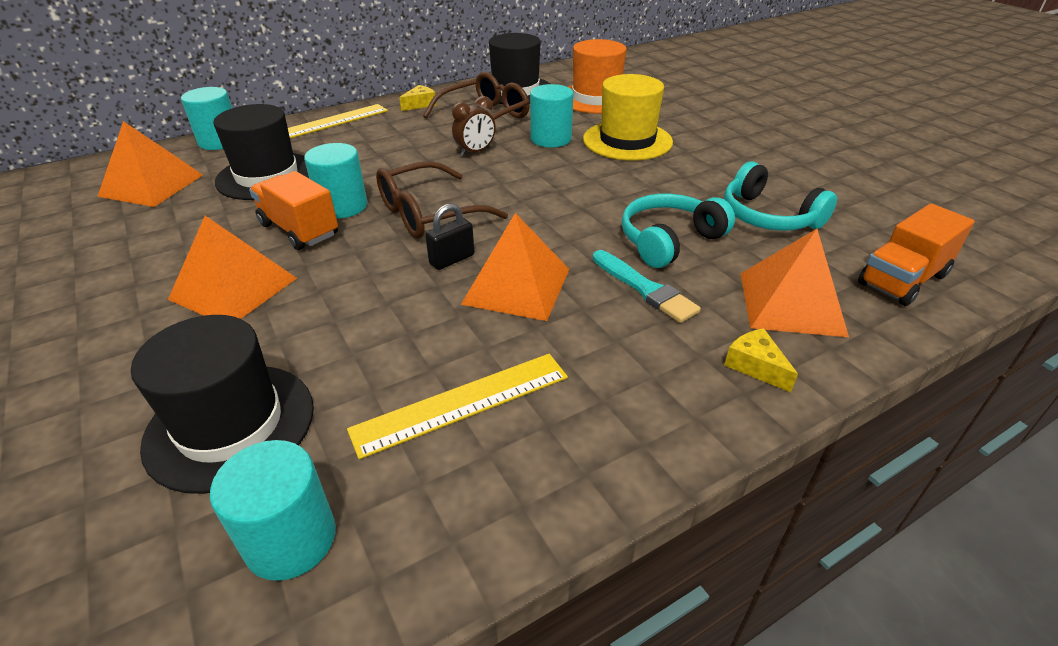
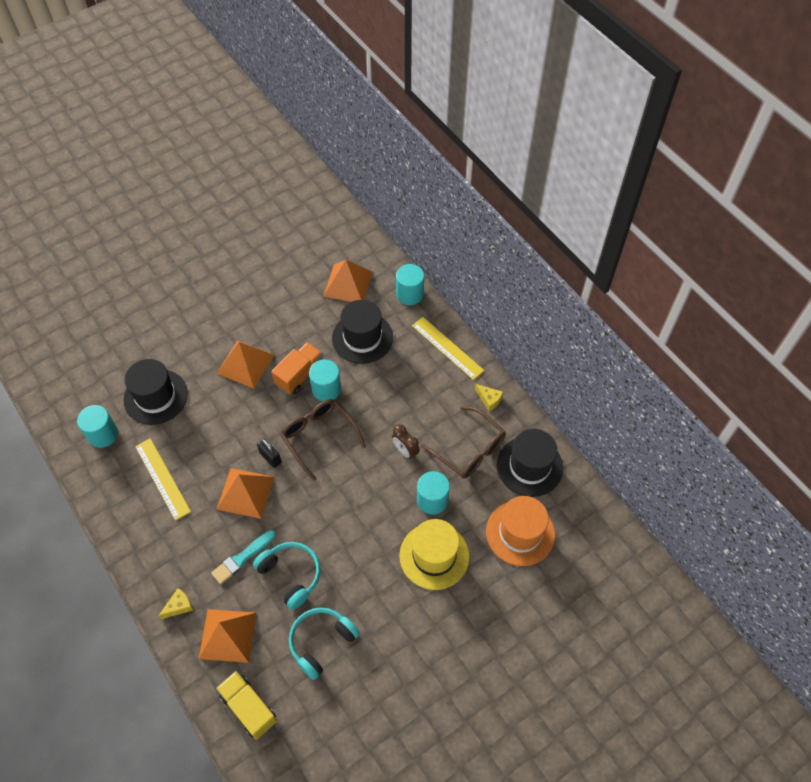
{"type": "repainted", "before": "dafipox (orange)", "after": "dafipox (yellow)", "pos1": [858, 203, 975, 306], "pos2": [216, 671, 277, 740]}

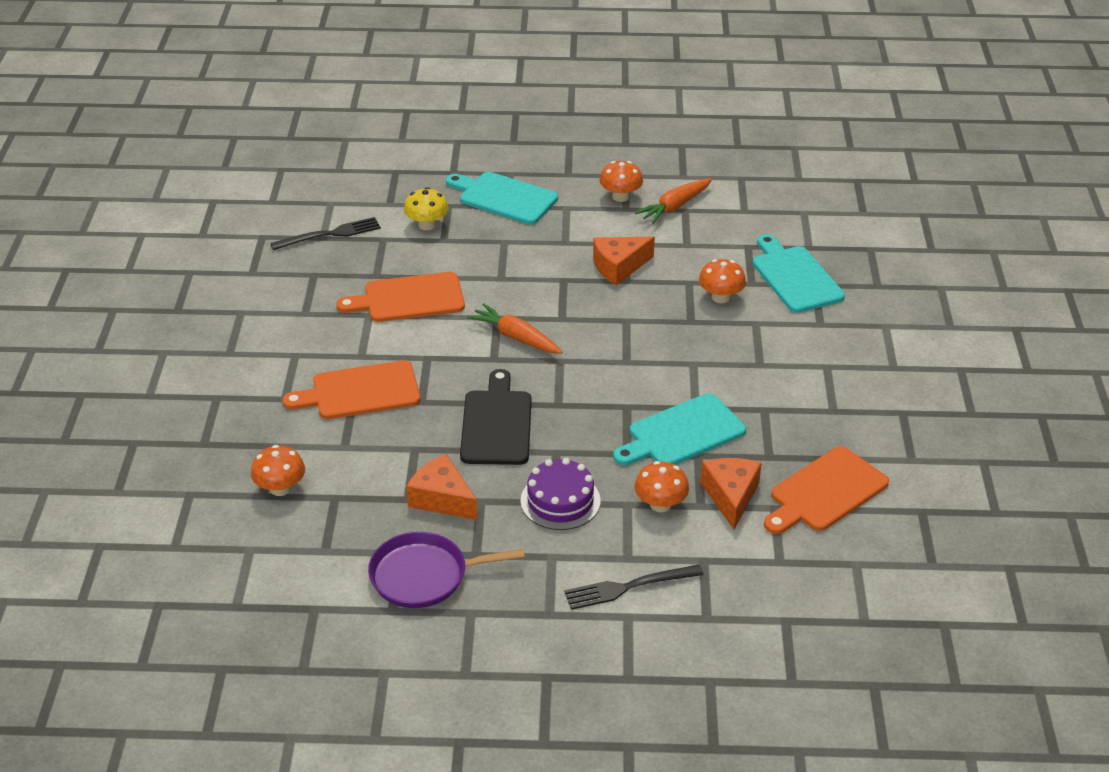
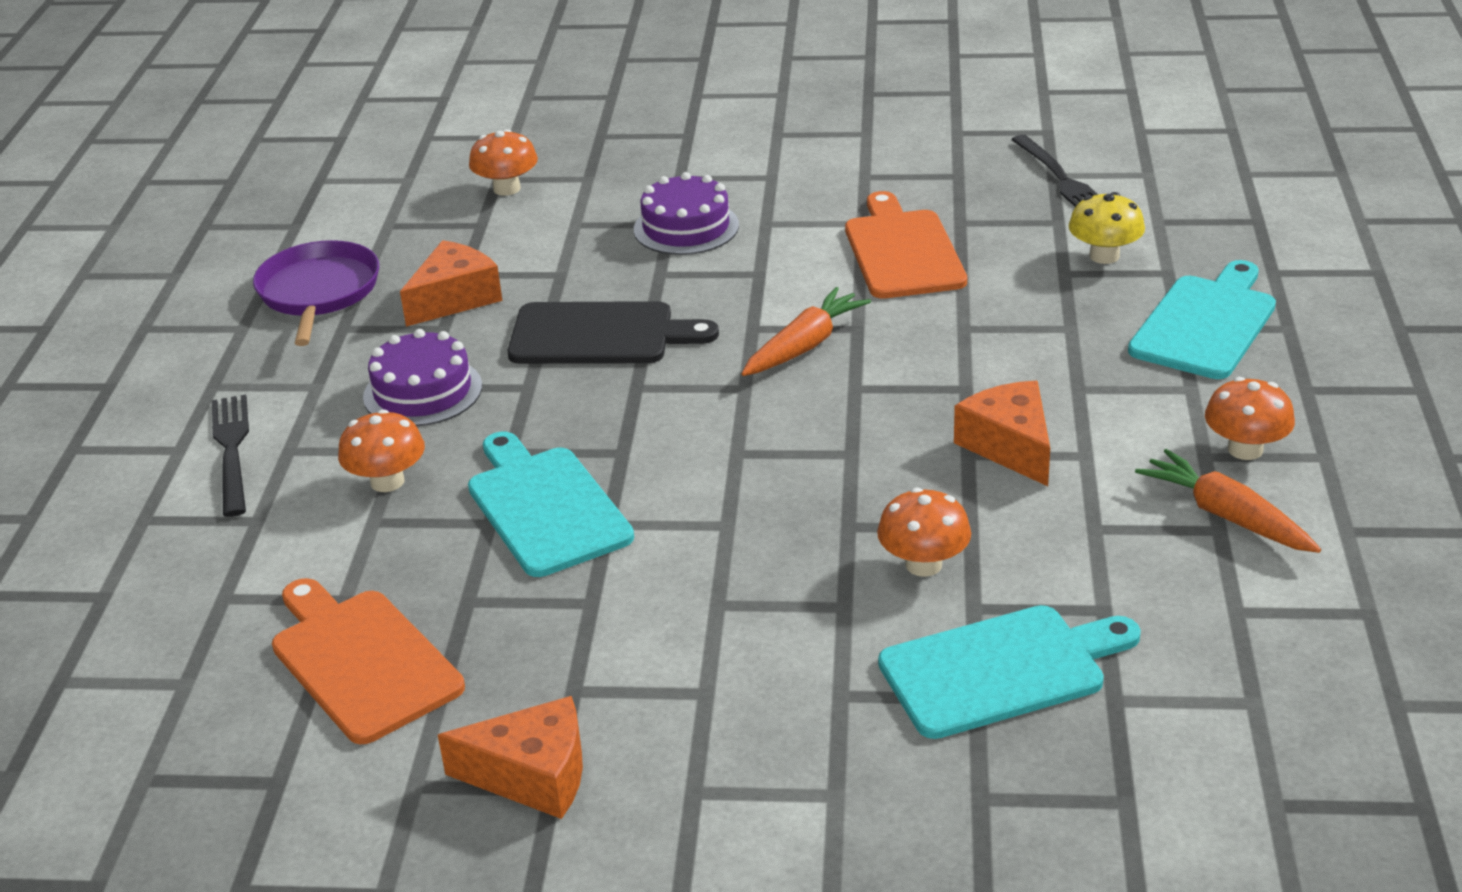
{"type": "swapped", "before": "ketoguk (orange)", "after": "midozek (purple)", "pos1": [282, 360, 420, 419], "pos2": [634, 172, 739, 255]}
{"type": "shifted", "before": "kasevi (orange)", "pos1": [700, 458, 762, 530], "pos2": [438, 696, 583, 819]}

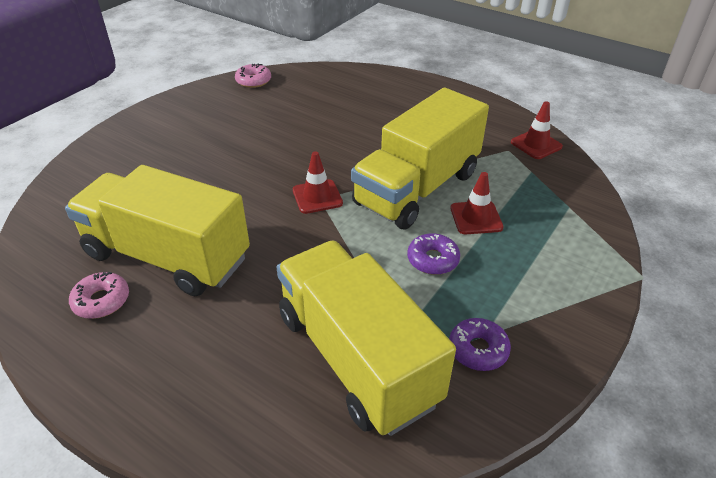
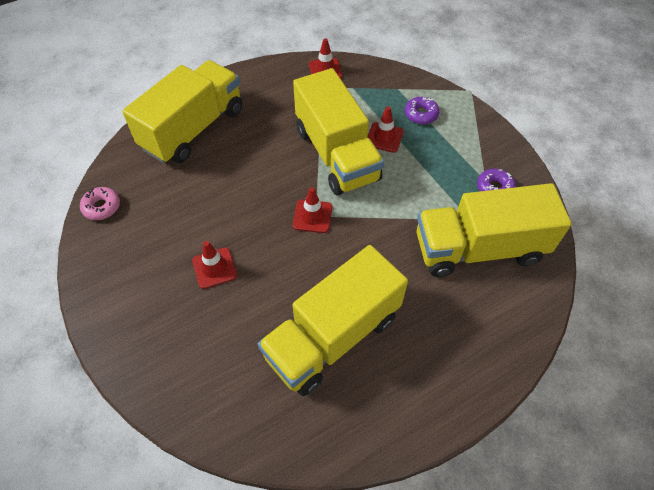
{"type": "gone", "before": "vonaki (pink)", "pos1": [69, 272, 129, 319]}
{"type": "shifted", "before": "vonaki (purple)", "pos1": [407, 233, 460, 275], "pos2": [405, 97, 440, 124]}
{"type": "new", "after": "dafipox (yellow)", "pos2": [122, 60, 242, 164]}
{"type": "new", "after": "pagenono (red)", "pos2": [192, 241, 237, 289]}

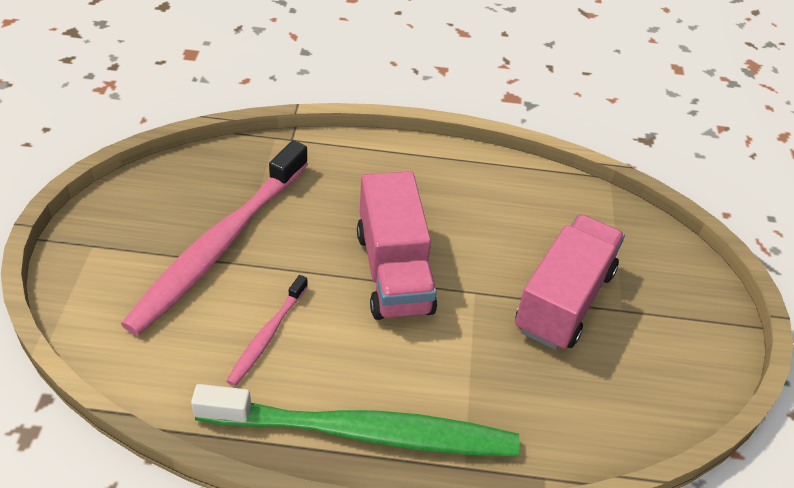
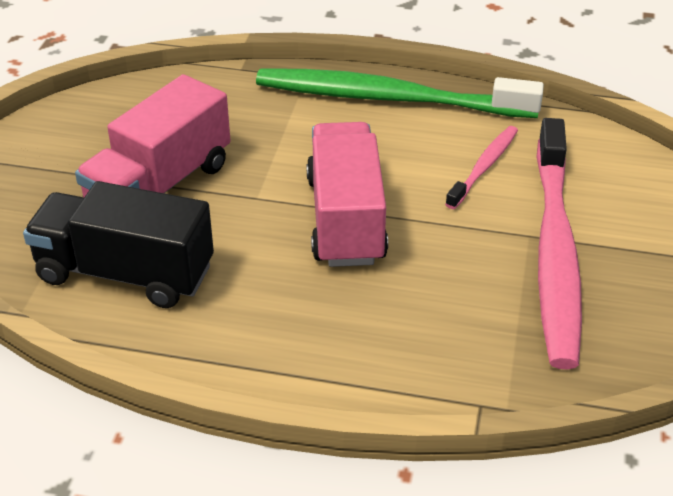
{"type": "rotated", "before": "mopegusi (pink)", "pos1": [121, 140, 308, 335], "pos2": [536, 118, 582, 370], "turn": 150}
{"type": "new", "after": "dafipox (black)", "pos2": [23, 181, 214, 308]}

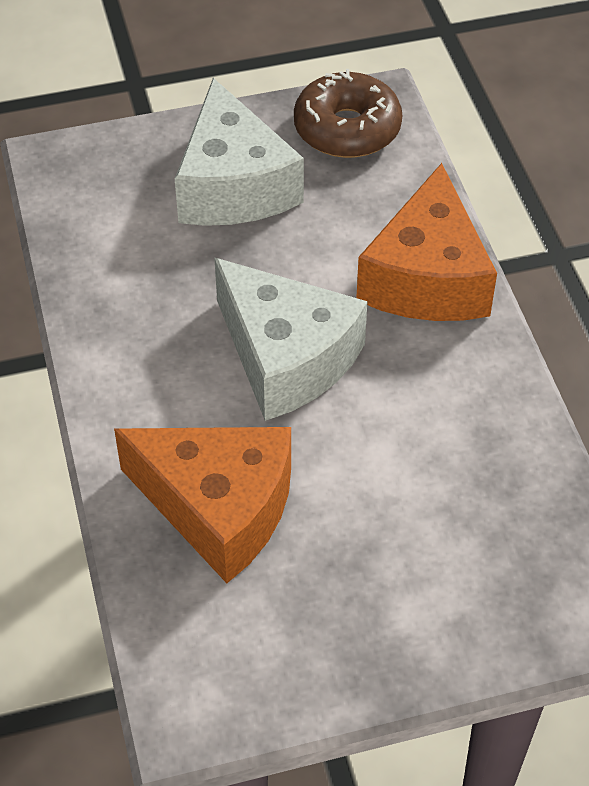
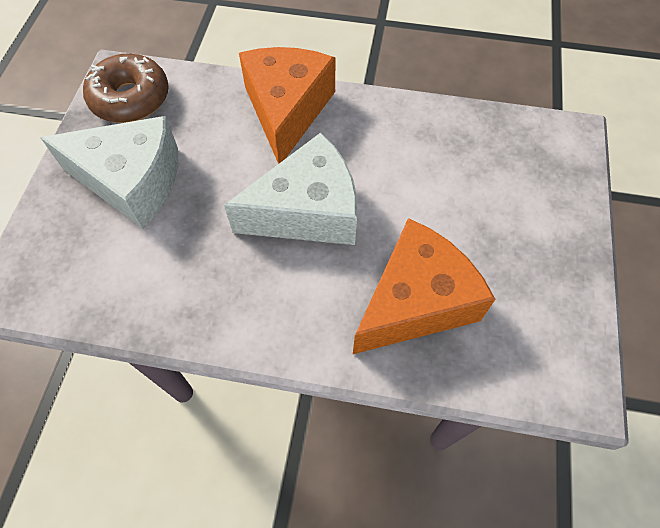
{"type": "rotated", "before": "kasevi (orange)", "pos1": [356, 163, 497, 321], "pos2": [239, 47, 336, 164], "turn": -120}

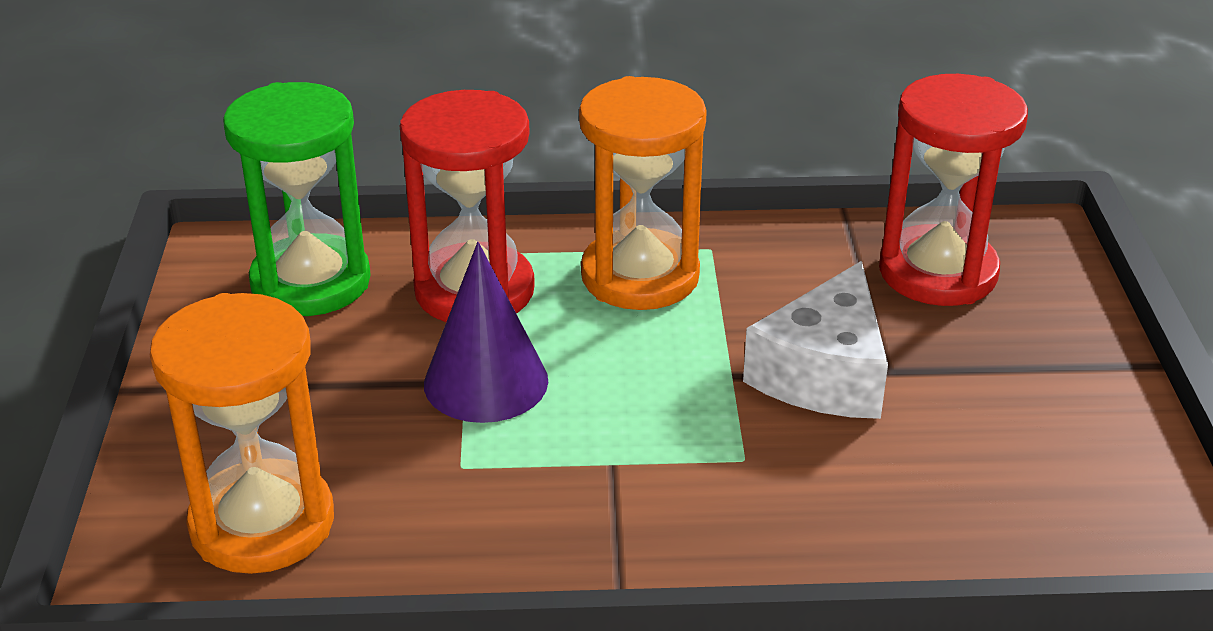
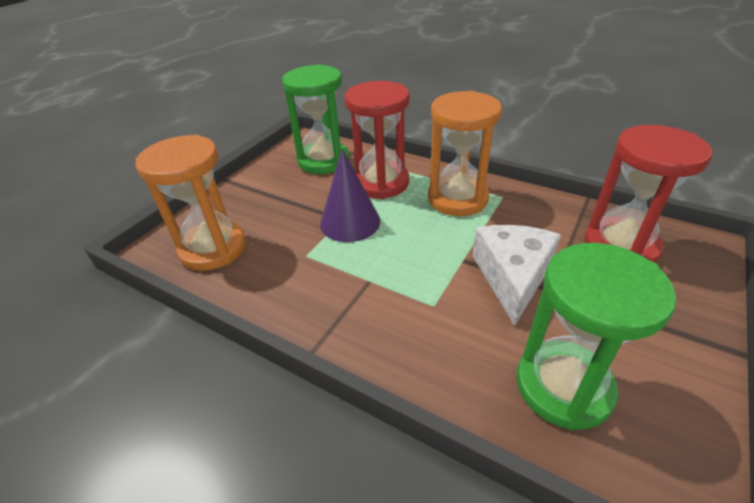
{"type": "rotated", "before": "kasevi (white)", "pos1": [743, 261, 888, 419], "pos2": [473, 225, 561, 326], "turn": 135}
{"type": "new", "after": "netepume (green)", "pos2": [517, 243, 676, 430]}

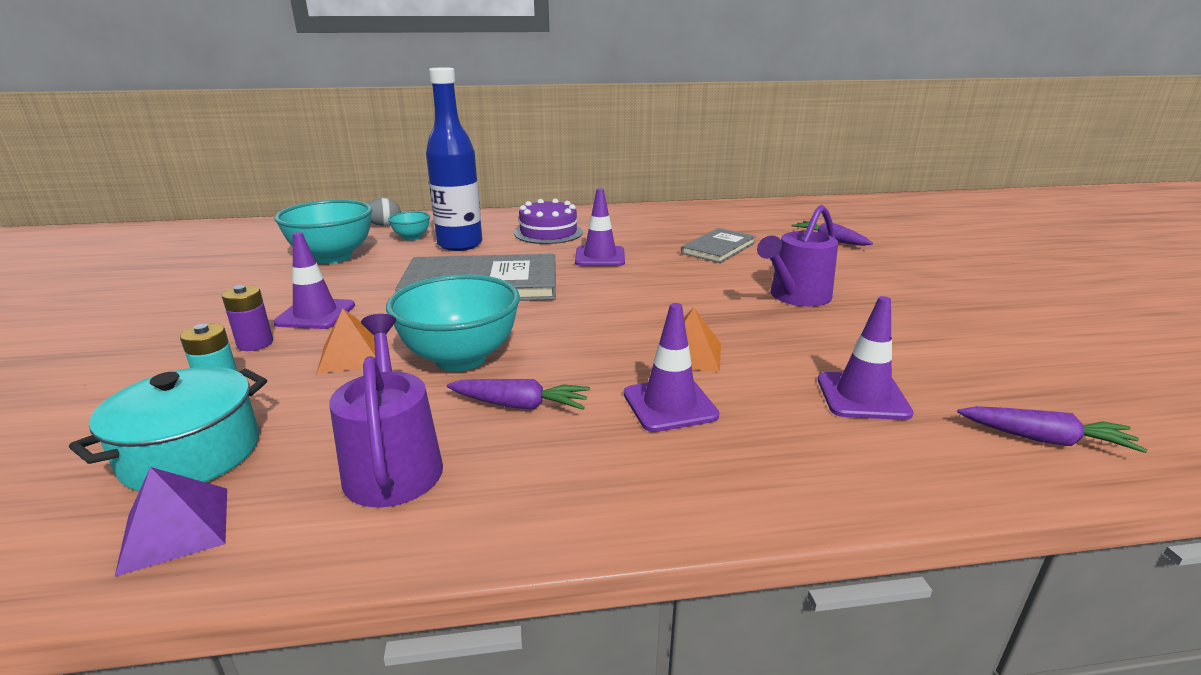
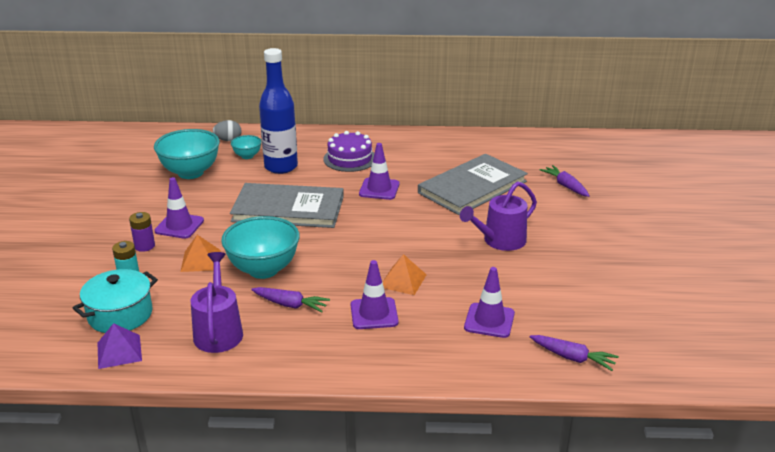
{"type": "scaled", "before": "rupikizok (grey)", "pos1": [681, 228, 756, 263], "pos2": [418, 154, 528, 216], "scale": 1.72}

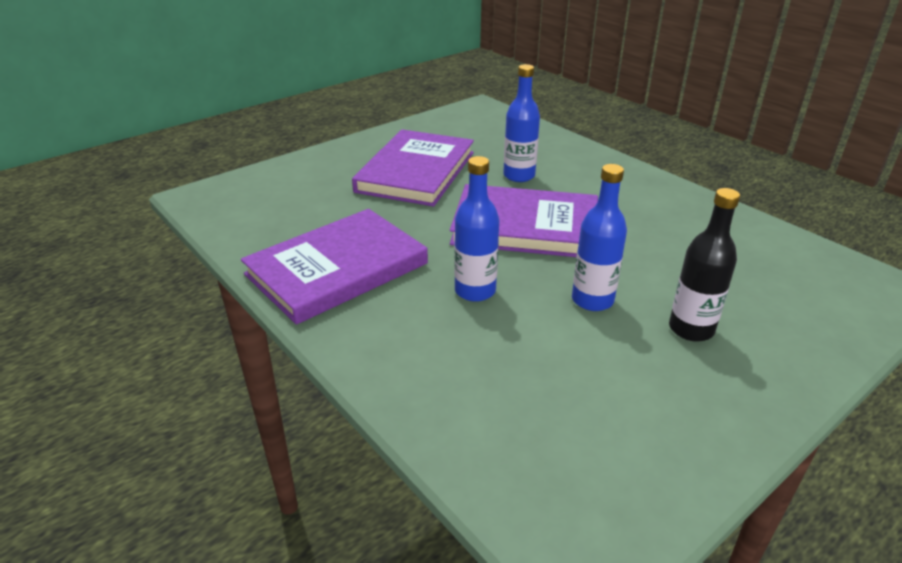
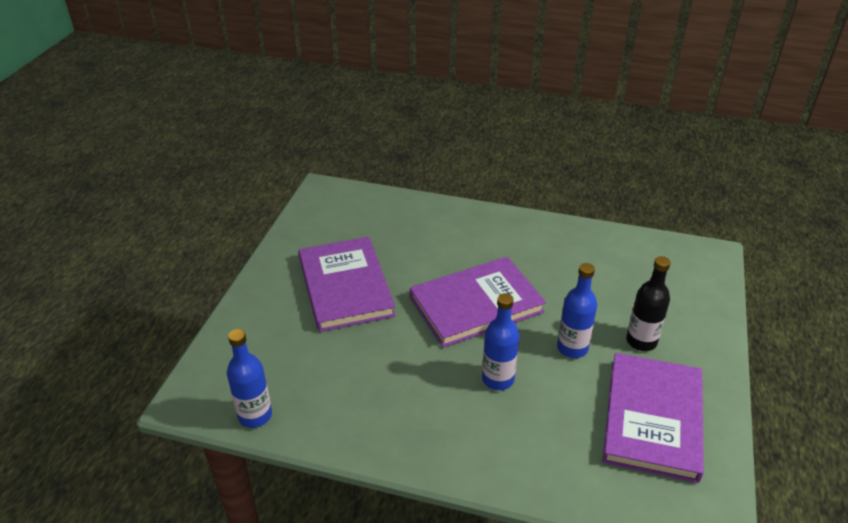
{"type": "shifted", "before": "rupikizok (purple)", "pos1": [241, 209, 428, 325], "pos2": [603, 353, 704, 483]}
{"type": "shifted", "before": "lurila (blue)", "pos1": [503, 64, 540, 182], "pos2": [227, 329, 272, 428]}

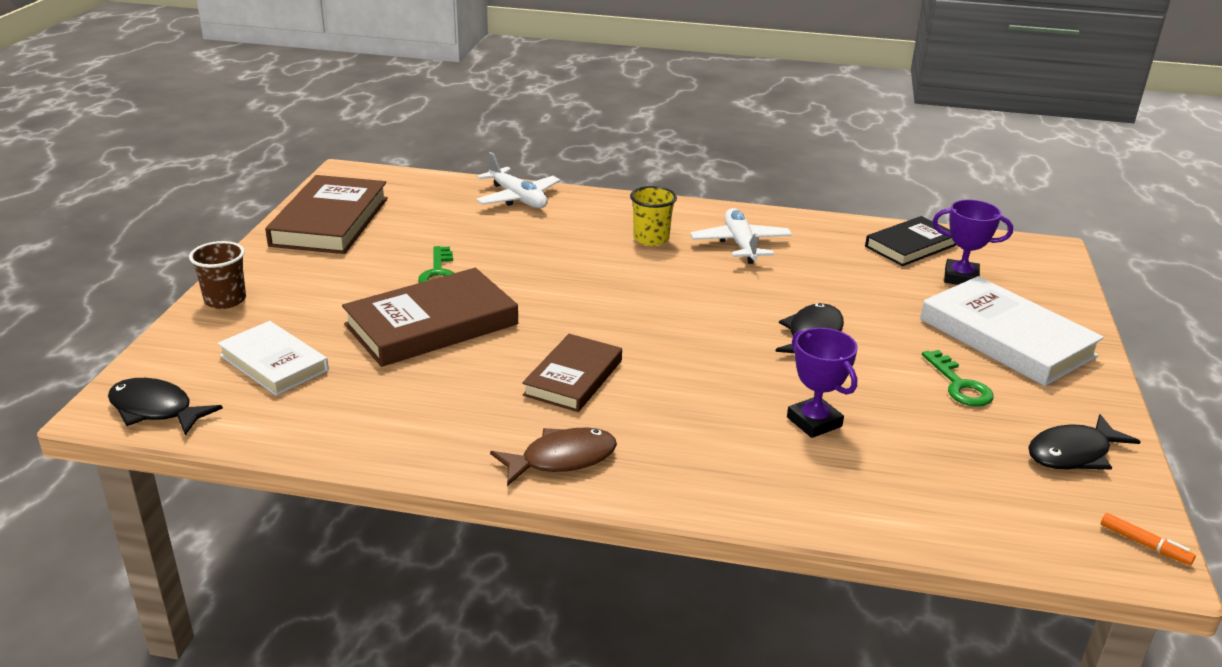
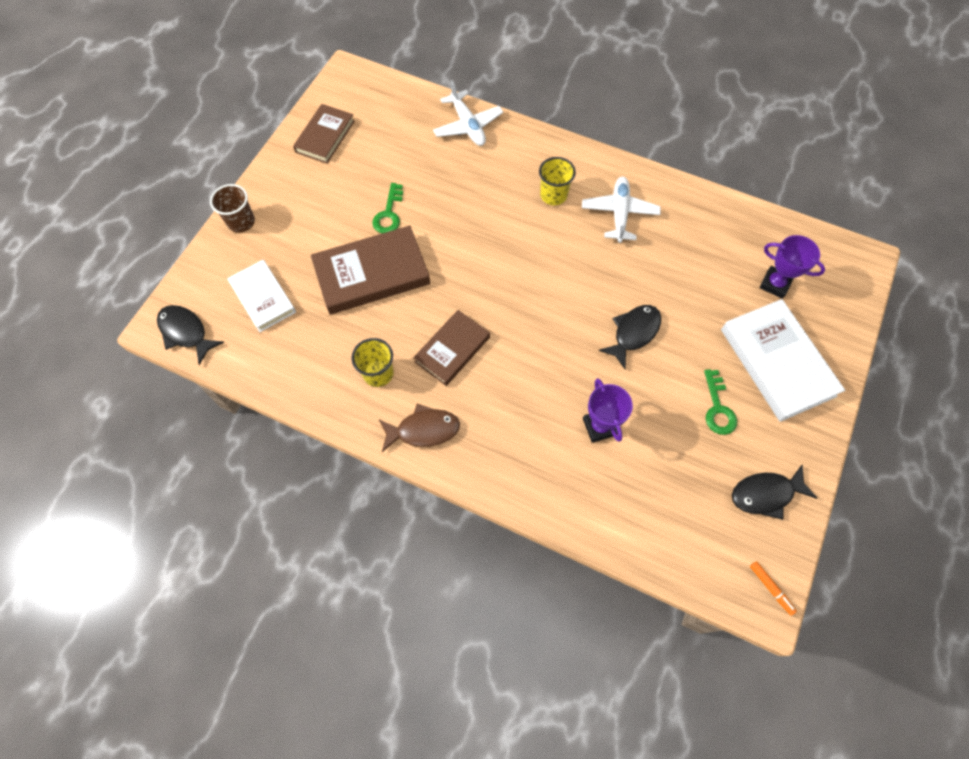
{"type": "scaled", "before": "rupikizok (brown)", "pos1": [265, 175, 388, 254], "pos2": [293, 104, 355, 164], "scale": 0.63}
{"type": "gone", "before": "rupikizok (black)", "pos1": [865, 216, 956, 266]}
{"type": "new", "after": "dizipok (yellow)", "pos2": [352, 338, 394, 387]}

